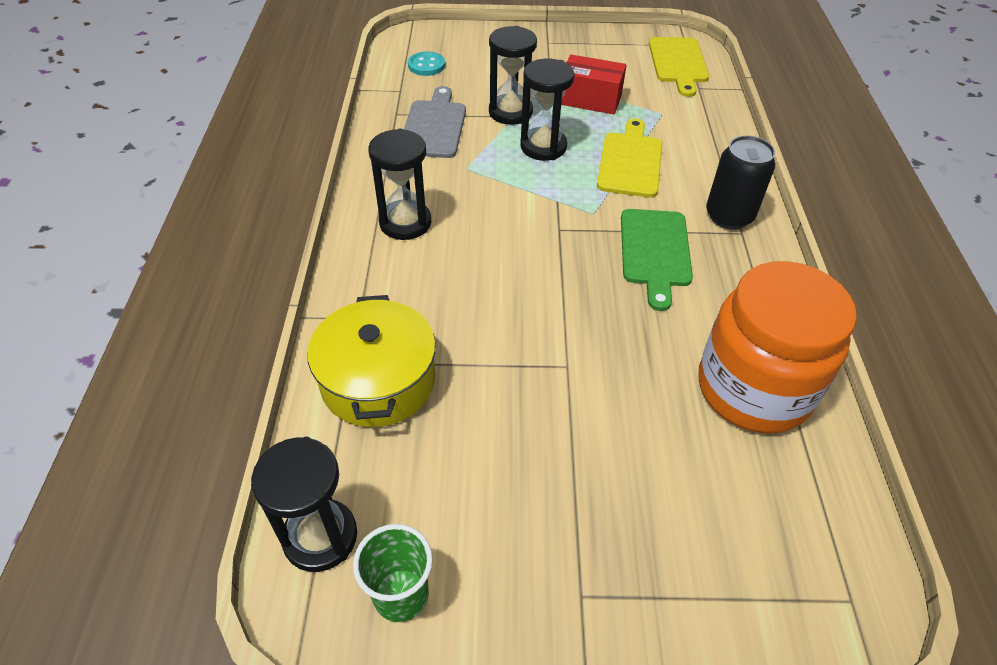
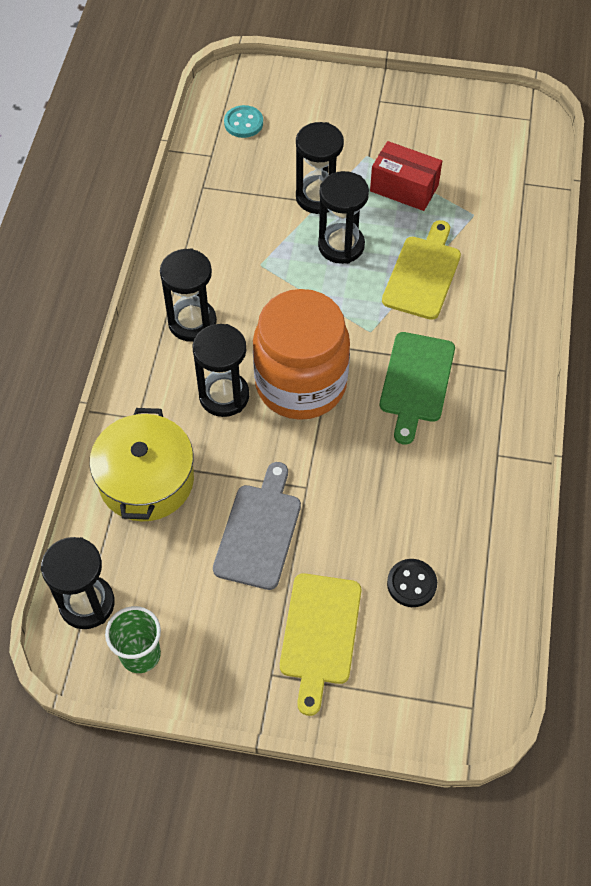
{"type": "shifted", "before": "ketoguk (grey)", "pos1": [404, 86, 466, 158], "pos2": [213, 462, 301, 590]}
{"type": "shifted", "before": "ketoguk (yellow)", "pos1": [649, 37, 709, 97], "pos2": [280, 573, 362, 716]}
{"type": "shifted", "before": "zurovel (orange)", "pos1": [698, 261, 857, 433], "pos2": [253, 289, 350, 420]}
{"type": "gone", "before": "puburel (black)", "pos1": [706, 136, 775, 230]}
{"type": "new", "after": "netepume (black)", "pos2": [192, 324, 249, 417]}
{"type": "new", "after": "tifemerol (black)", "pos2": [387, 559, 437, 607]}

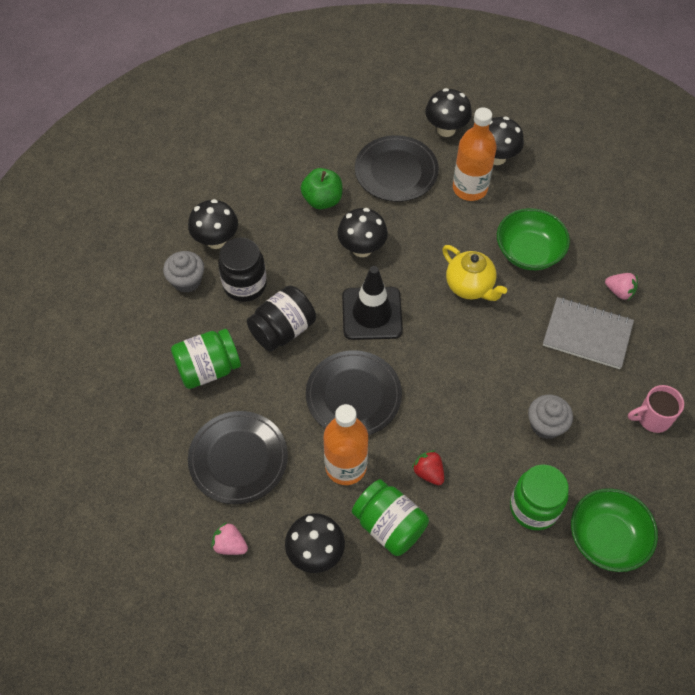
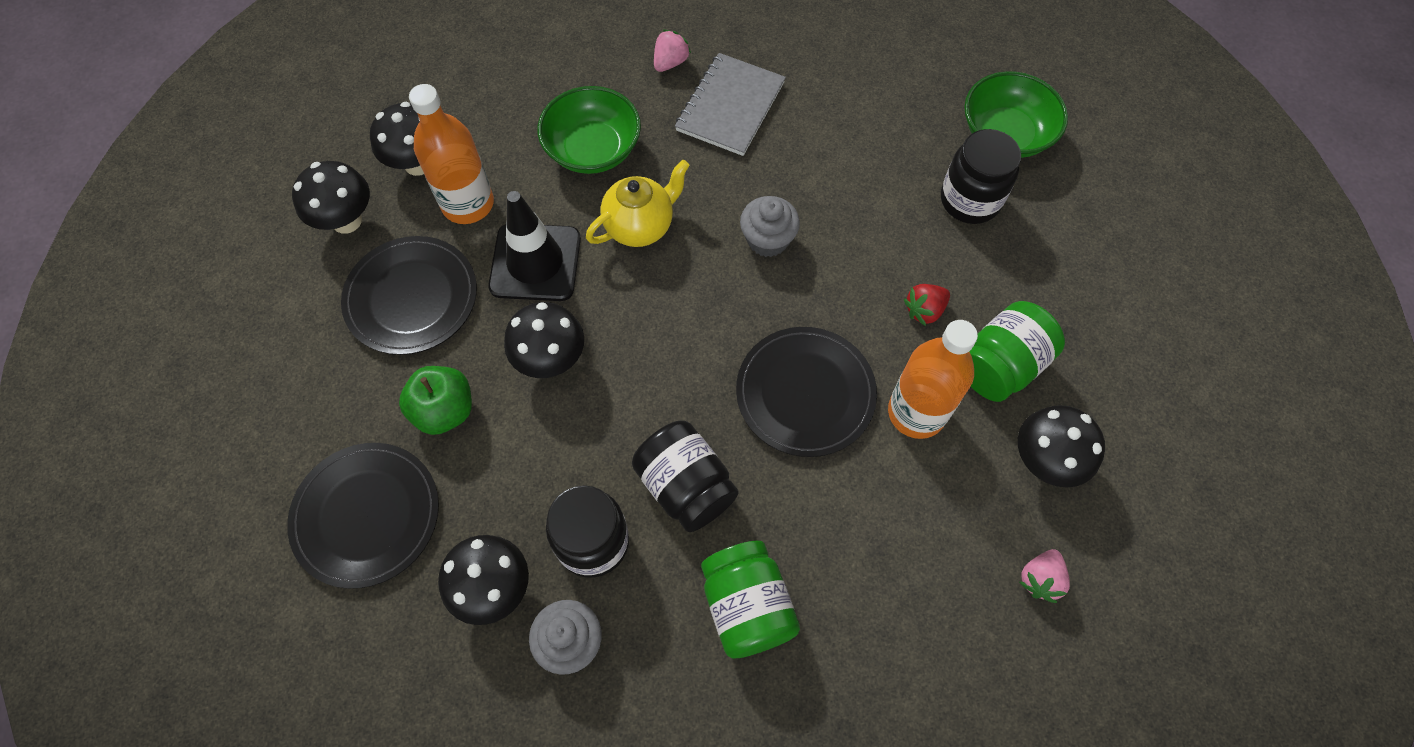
{"type": "shifted", "before": "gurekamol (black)", "pos1": [188, 411, 288, 504], "pos2": [287, 443, 439, 589]}
{"type": "shifted", "before": "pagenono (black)", "pos1": [342, 266, 403, 340], "pos2": [488, 191, 581, 301]}
{"type": "repainted", "before": "zurovel (green)", "after": "zurovel (black)", "pos1": [510, 464, 569, 530], "pos2": [941, 129, 1021, 224]}
{"type": "shifted", "before": "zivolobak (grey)", "pos1": [528, 395, 573, 439], "pos2": [740, 196, 800, 257]}
{"type": "gone", "before": "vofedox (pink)", "pos1": [628, 385, 684, 433]}

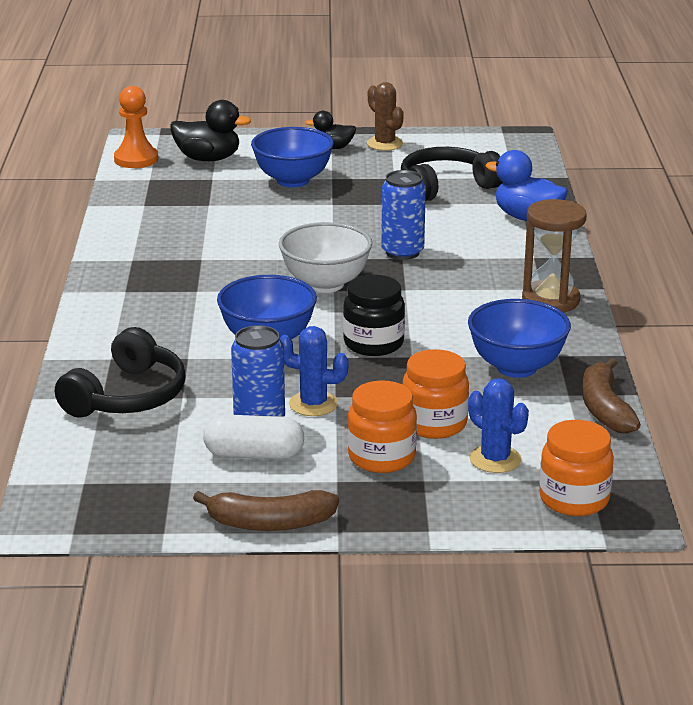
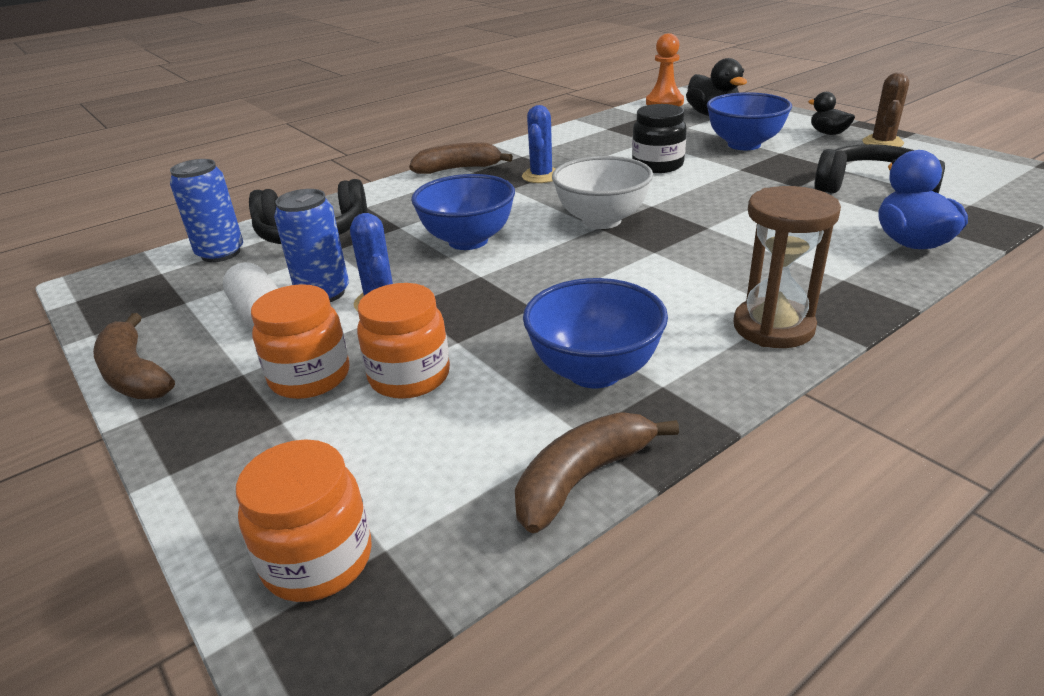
{"type": "shifted", "before": "zurovel (black)", "pos1": [343, 275, 405, 356], "pos2": [632, 104, 687, 173]}
{"type": "shifted", "before": "puburel (blue)", "pos1": [381, 170, 426, 260], "pos2": [170, 159, 243, 262]}
{"type": "shifted", "before": "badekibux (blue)", "pos1": [468, 378, 529, 473], "pos2": [522, 105, 556, 183]}
{"type": "new", "after": "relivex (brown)", "pos2": [409, 142, 513, 174]}

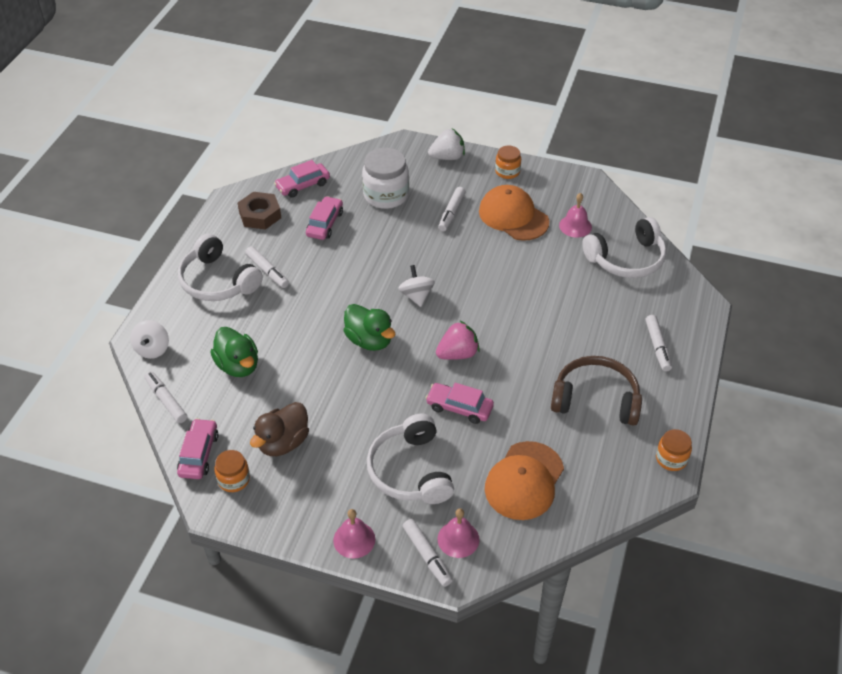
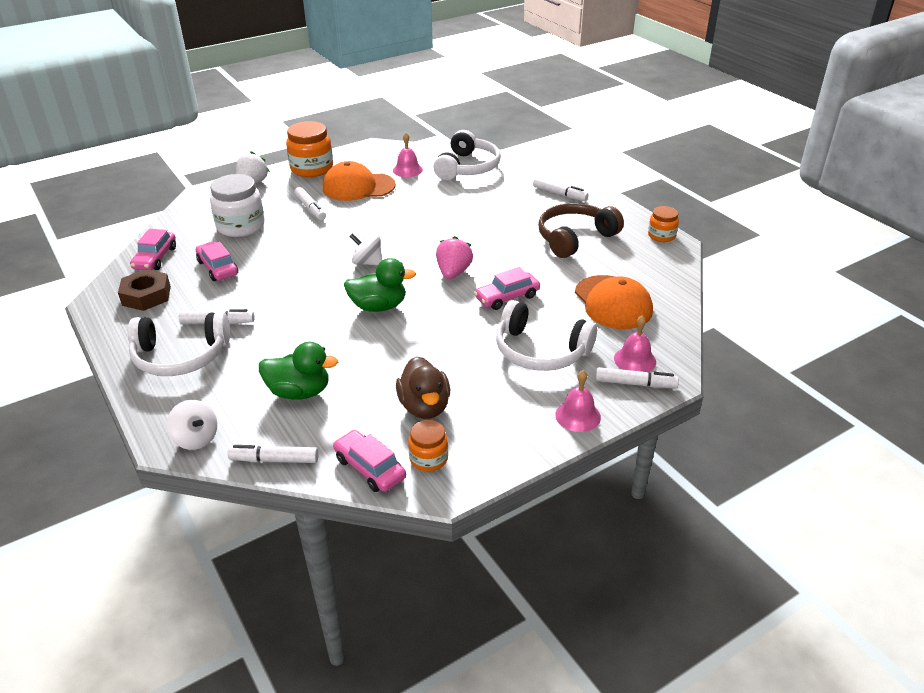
{"type": "scaled", "before": "zurovel (orange)", "pos1": [495, 146, 521, 179], "pos2": [286, 121, 333, 177], "scale": 1.77}

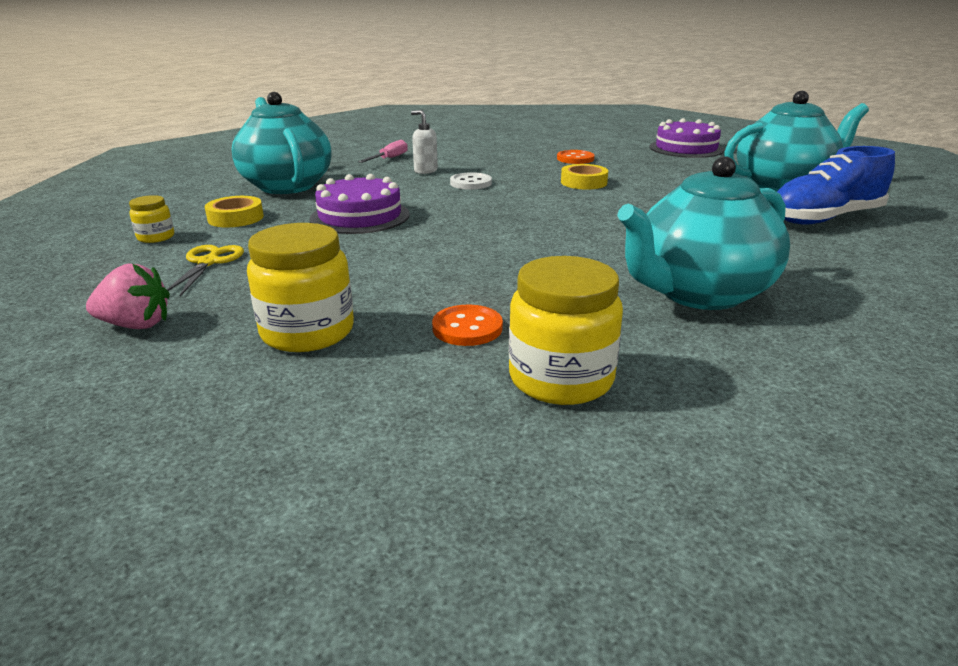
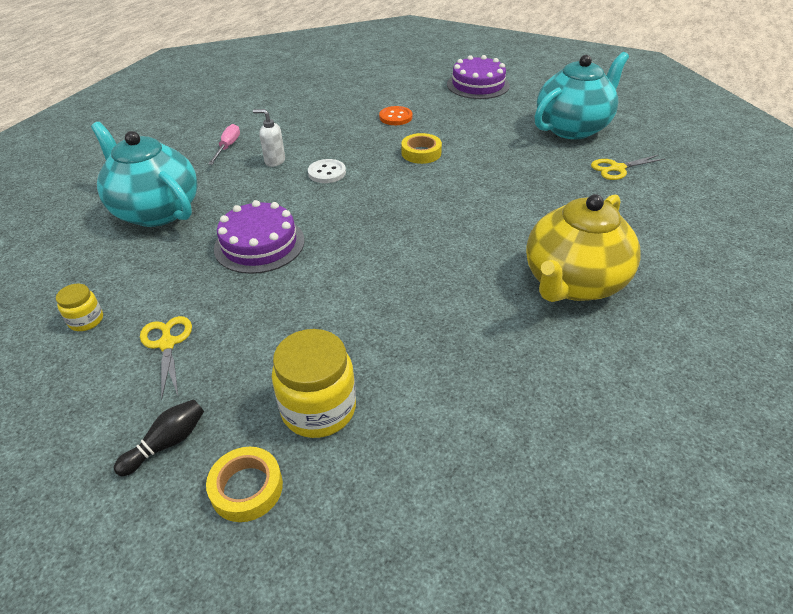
{"type": "swapped", "before": "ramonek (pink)", "after": "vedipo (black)", "pos1": [86, 264, 170, 329], "pos2": [114, 399, 204, 476]}
{"type": "shifted", "before": "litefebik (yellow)", "pos1": [205, 196, 264, 227], "pos2": [206, 447, 283, 522]}
{"type": "gone", "before": "tifemerol (orange)", "pos1": [432, 305, 503, 346]}
{"type": "gone", "before": "zurovel (yellow)", "pos1": [509, 256, 623, 405]}
{"type": "repainted", "before": "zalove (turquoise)", "after": "zalove (yellow)", "pos1": [617, 156, 790, 310], "pos2": [526, 194, 641, 302]}
{"type": "swapped", "before": "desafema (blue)", "after": "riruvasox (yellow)", "pos1": [777, 146, 895, 225], "pos2": [591, 155, 665, 180]}

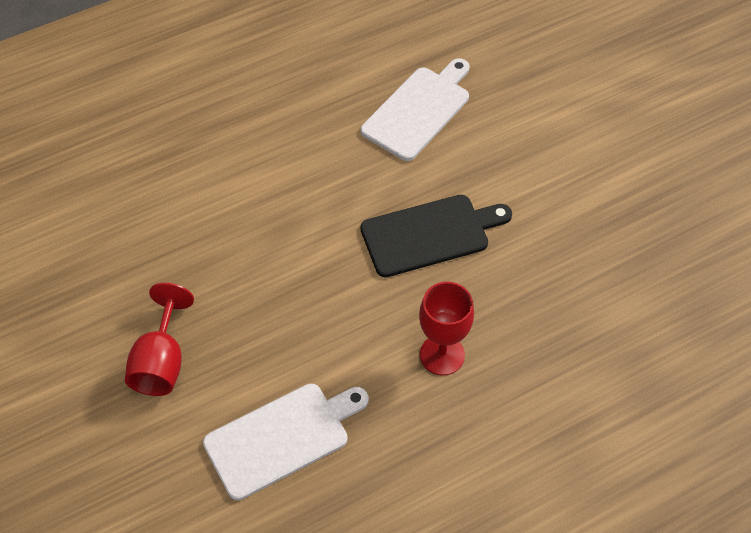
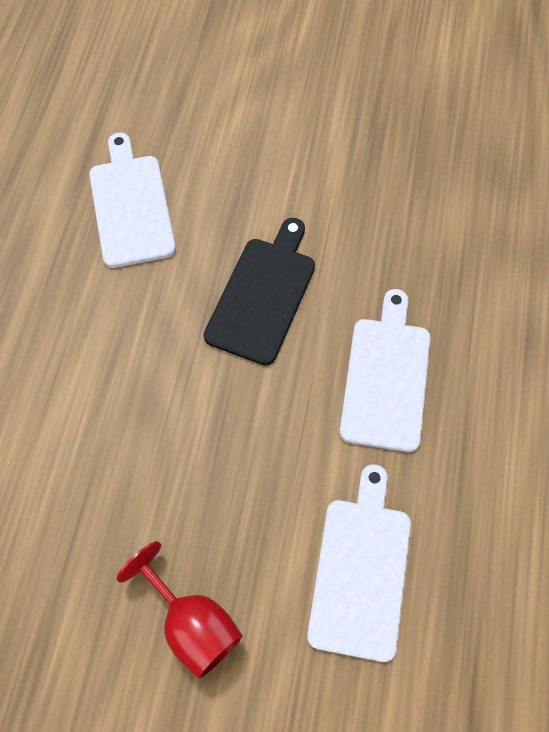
{"type": "swapped", "before": "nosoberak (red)", "after": "ketoguk (white)", "pos1": [419, 281, 474, 375], "pos2": [340, 289, 431, 452]}

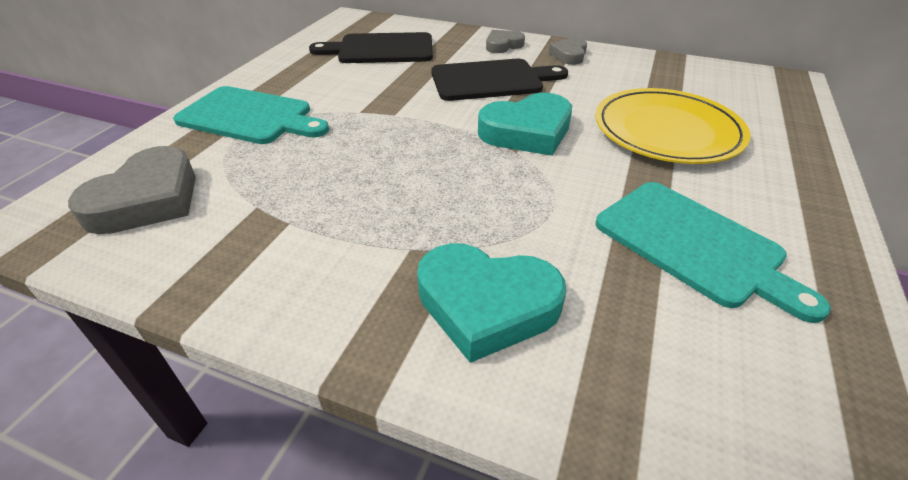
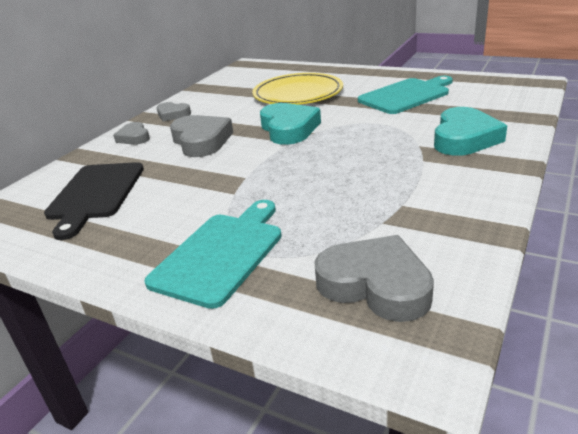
{"type": "swapped", "before": "ketoguk (black)", "after": "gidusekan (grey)", "pos1": [431, 59, 568, 101], "pos2": [170, 115, 233, 157]}

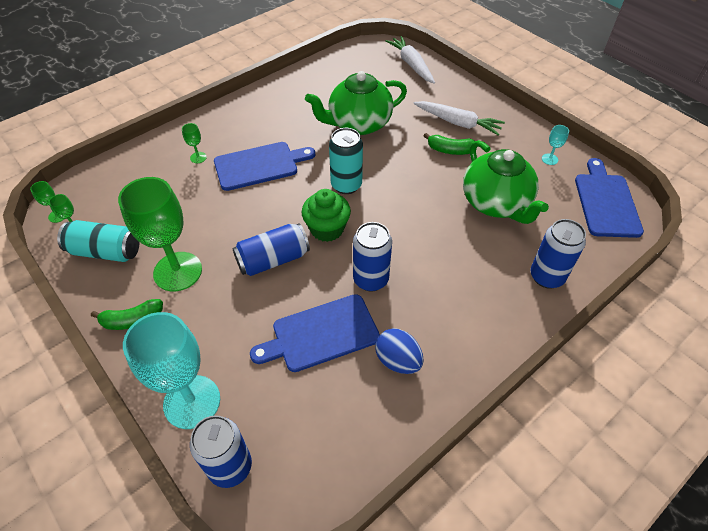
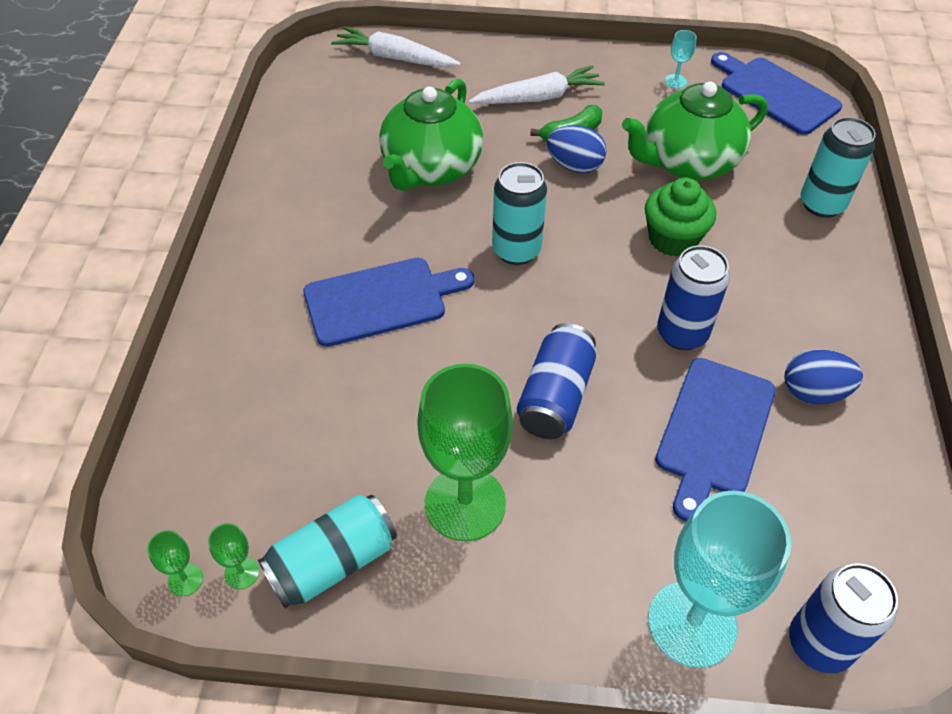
{"type": "gone", "before": "relivex (green)", "pos1": [91, 299, 163, 330]}
{"type": "gone", "before": "nosoberak (green)", "pos1": [182, 123, 207, 163]}
{"type": "rotated", "before": "ketoguk (blue)", "pos1": [214, 142, 315, 191], "pos2": [303, 258, 474, 347], "turn": 45}
{"type": "shifted", "before": "zivolobak (green)", "pos1": [302, 189, 351, 242], "pos2": [645, 178, 716, 257]}
{"type": "rotated", "before": "zalove (green)", "pos1": [463, 140, 549, 224], "pos2": [622, 81, 768, 180], "turn": 135}
{"type": "repainted", "before": "puburel (blue)", "after": "puburel (turquoise)", "pos1": [531, 219, 586, 289], "pos2": [801, 117, 876, 218]}
{"type": "new", "after": "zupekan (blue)", "pos2": [547, 125, 607, 173]}

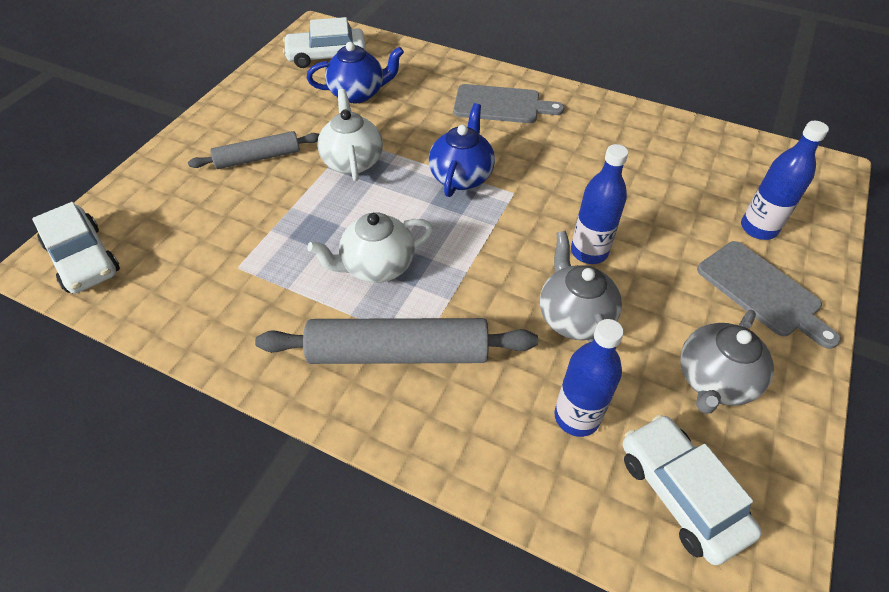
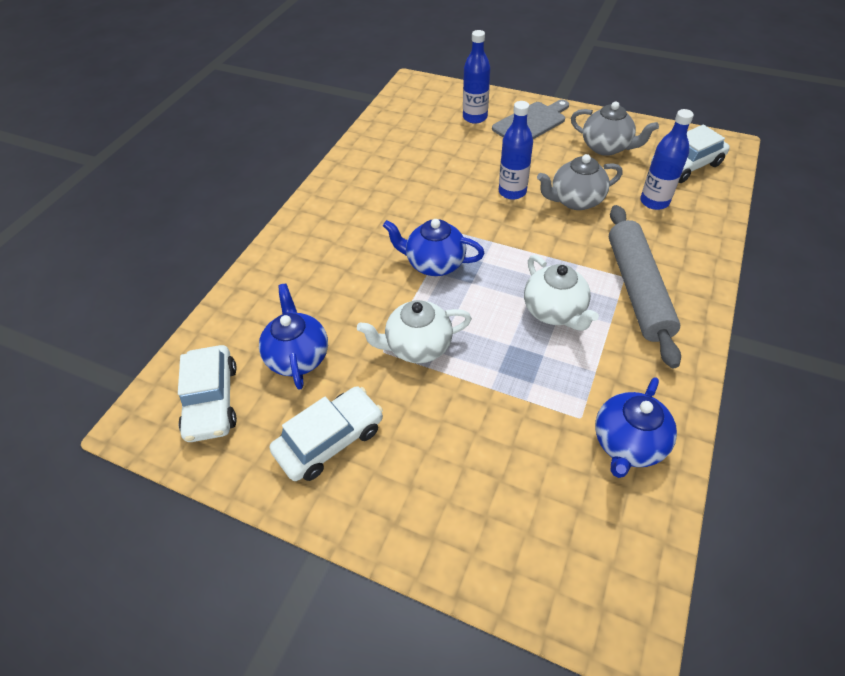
{"type": "shifted", "before": "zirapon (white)", "pos1": [32, 202, 120, 293], "pos2": [270, 386, 383, 481]}
{"type": "gone", "before": "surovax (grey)", "pos1": [188, 131, 319, 169]}
{"type": "gone", "before": "ketoguk (grey)", "pos1": [453, 84, 565, 123]}
{"type": "new", "after": "zalove (blue)", "pos2": [595, 377, 677, 478]}

